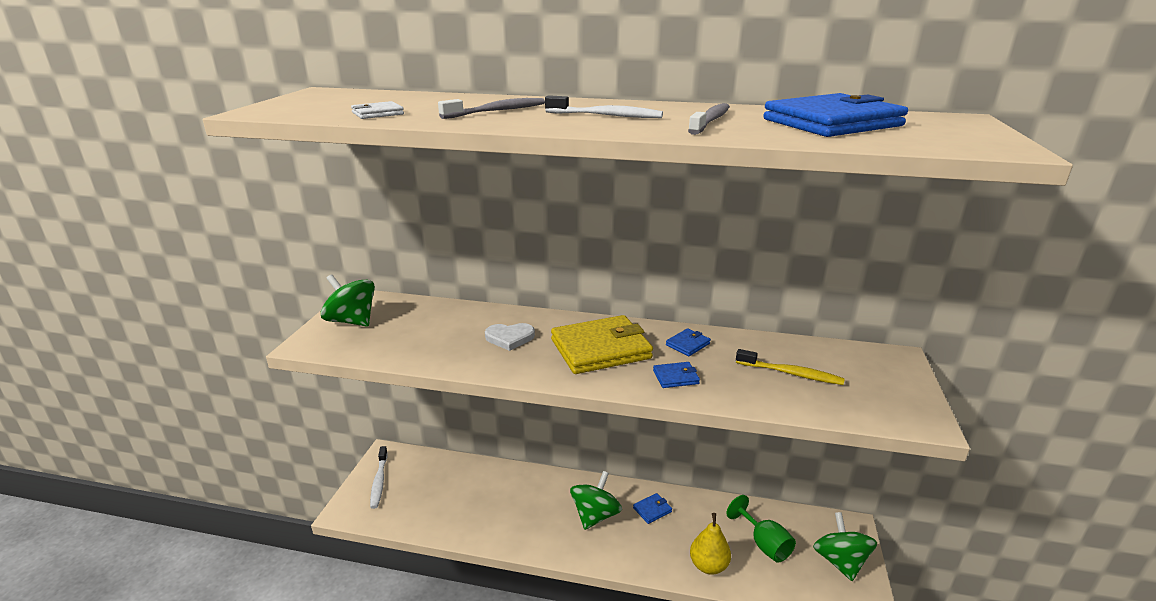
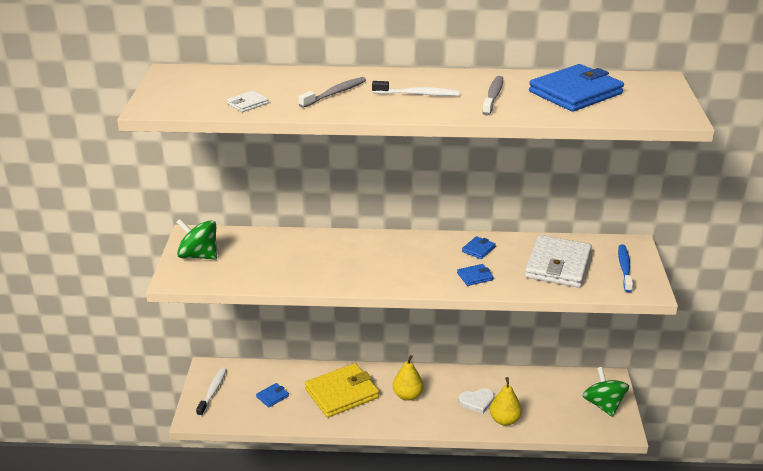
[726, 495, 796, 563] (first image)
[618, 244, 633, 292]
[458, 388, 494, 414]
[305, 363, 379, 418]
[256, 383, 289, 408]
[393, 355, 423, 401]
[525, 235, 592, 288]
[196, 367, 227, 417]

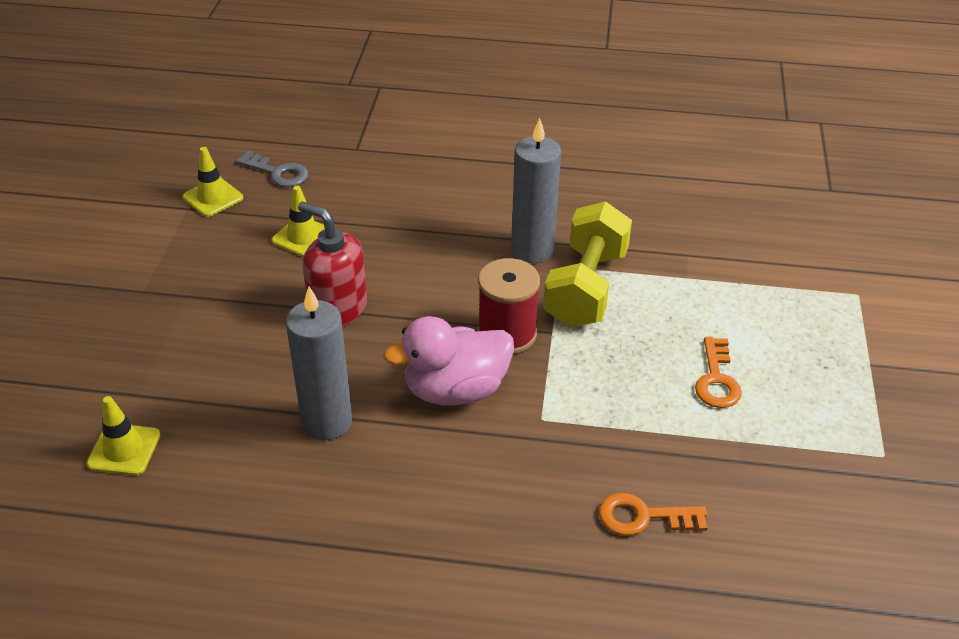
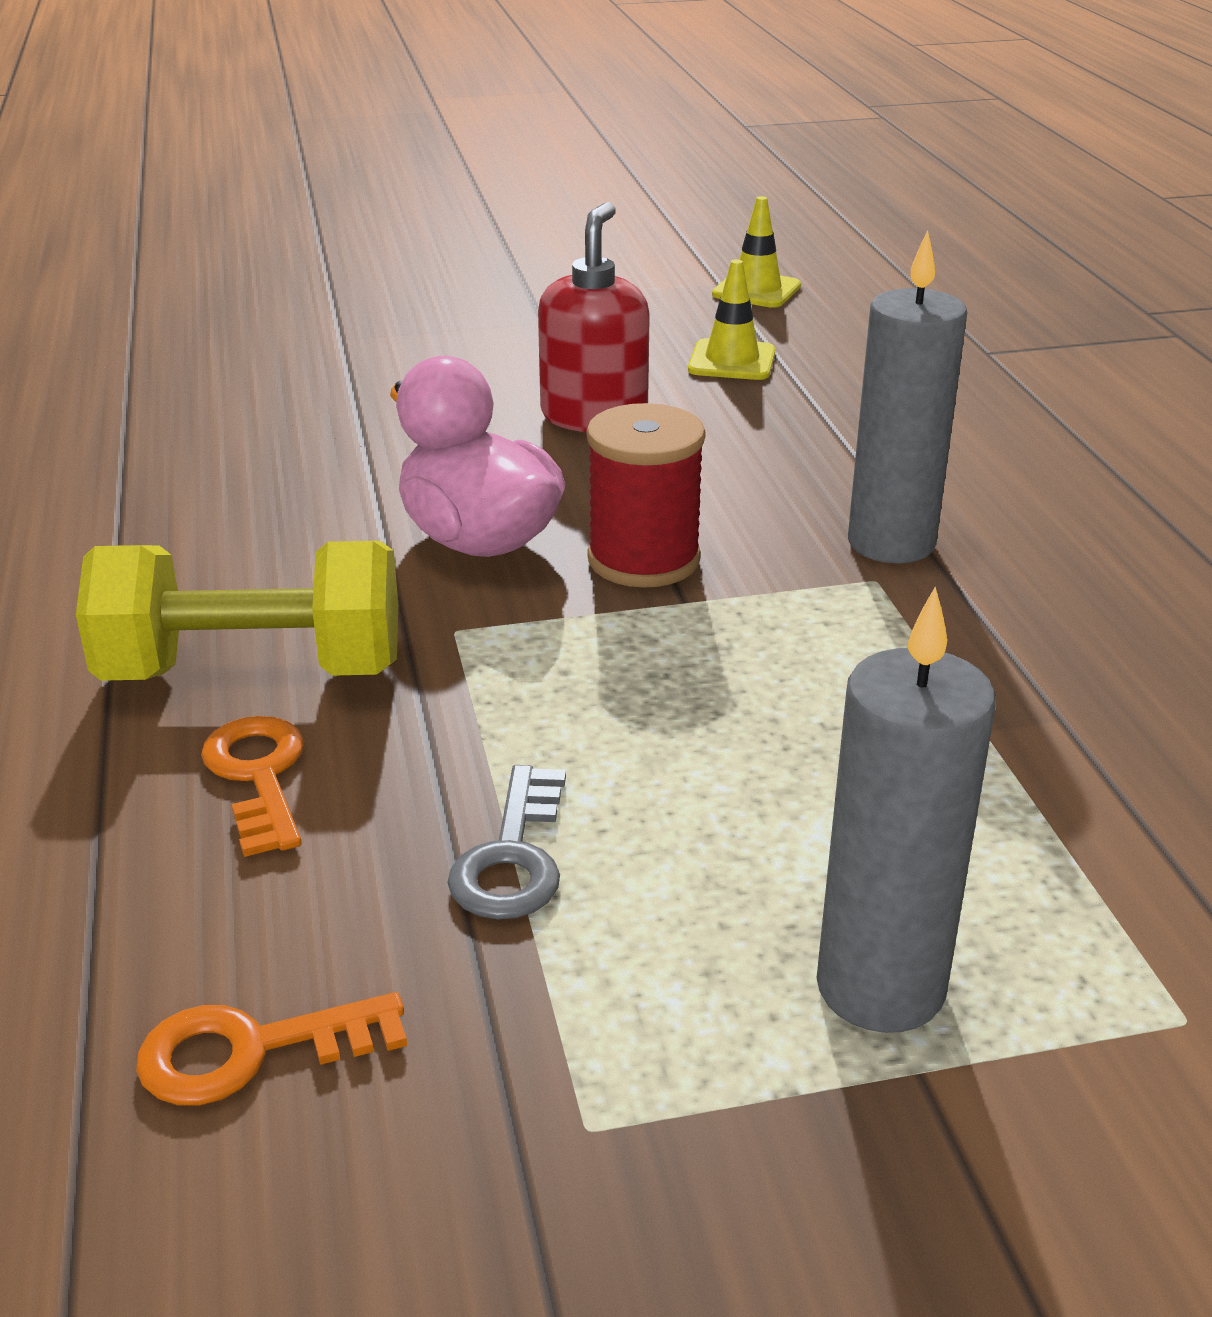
[86, 396, 160, 476] (first image)
[447, 765, 566, 920]
[817, 587, 996, 1033]
[76, 541, 398, 681]
[136, 992, 407, 1105]

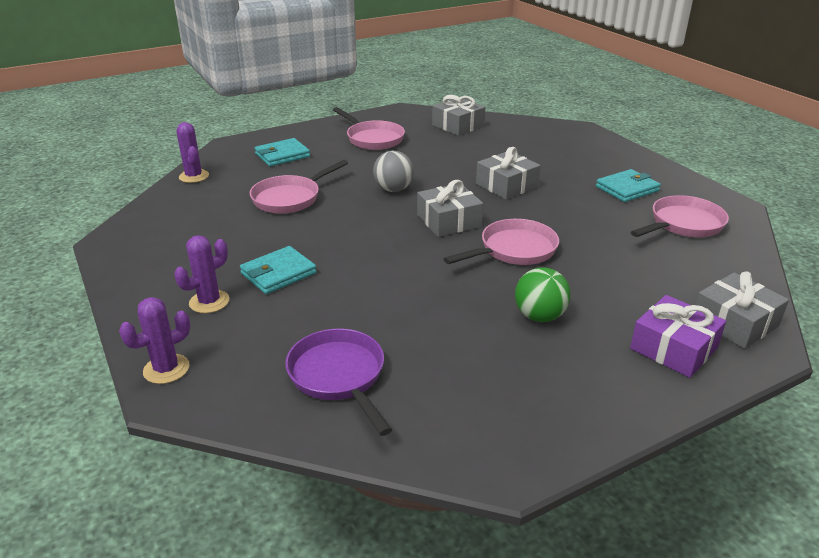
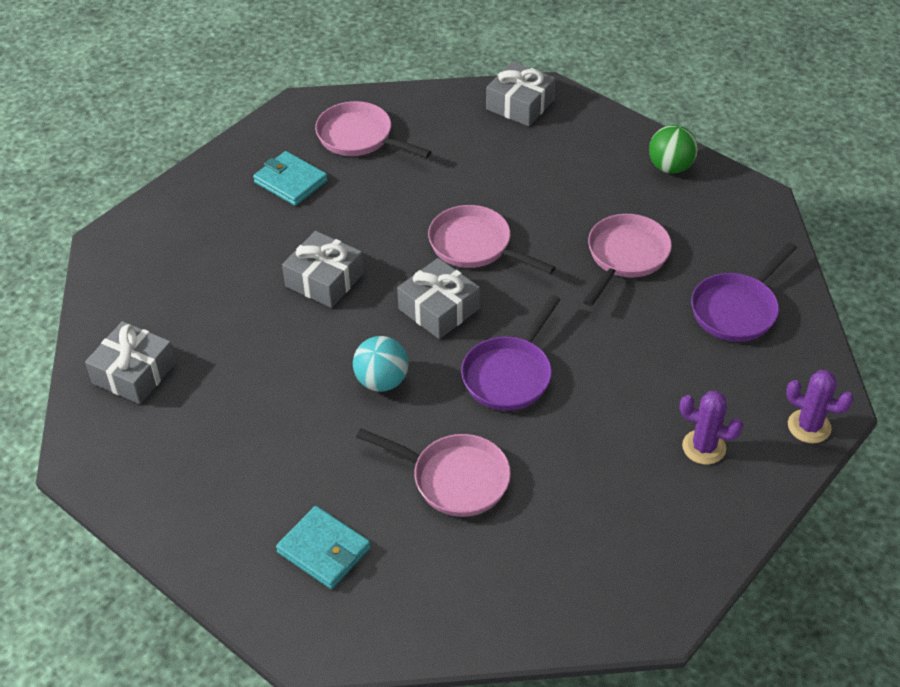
[176, 122, 209, 183] (first image)
[240, 246, 317, 294] (first image)
[630, 295, 726, 378] (first image)
[461, 295, 560, 411]
[583, 214, 672, 306]
[649, 125, 698, 174]
[353, 336, 409, 392]

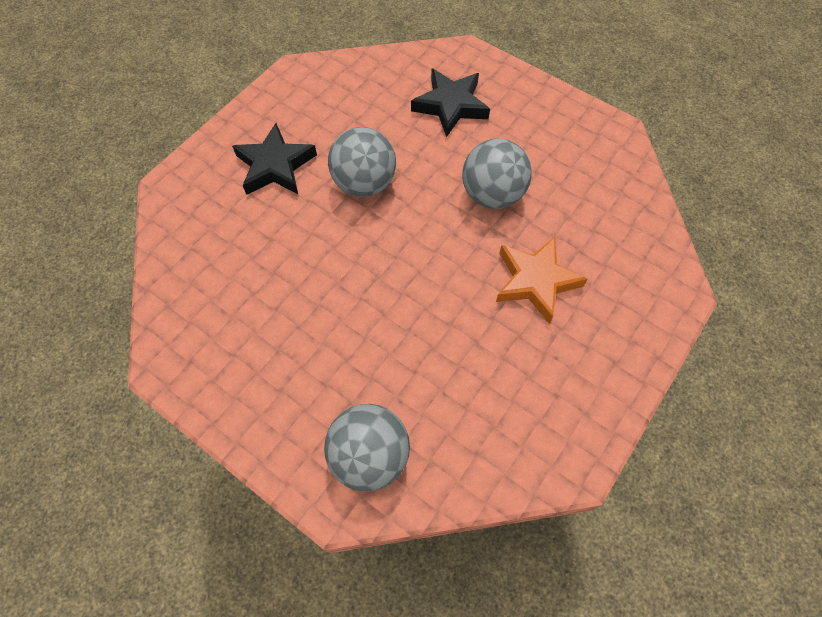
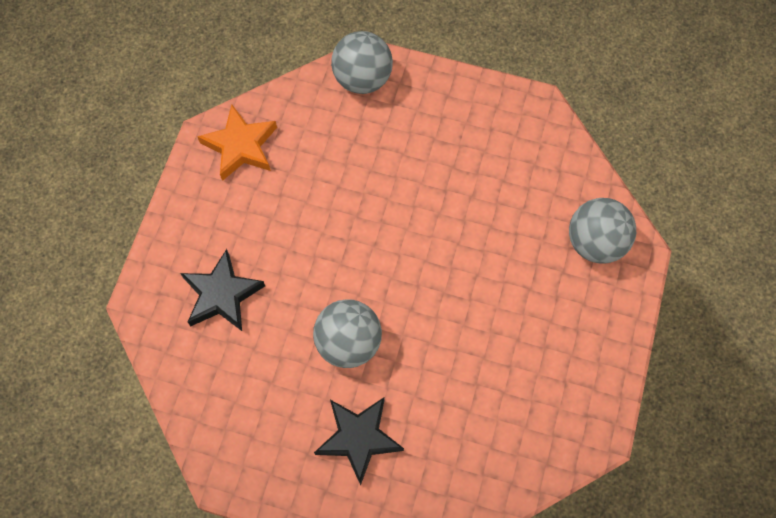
[331, 31, 393, 94]
[197, 105, 277, 181]

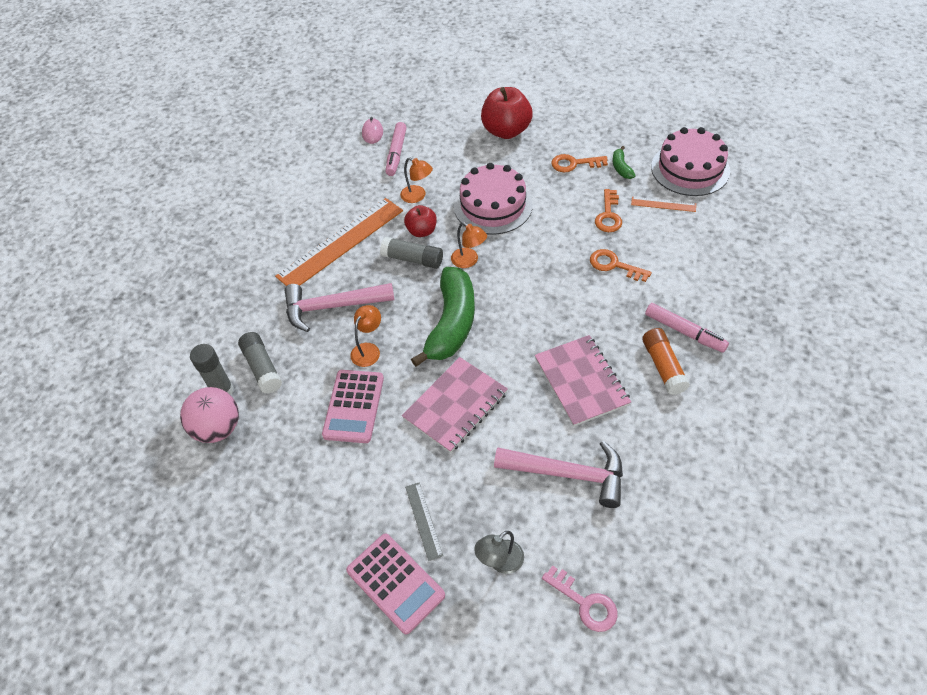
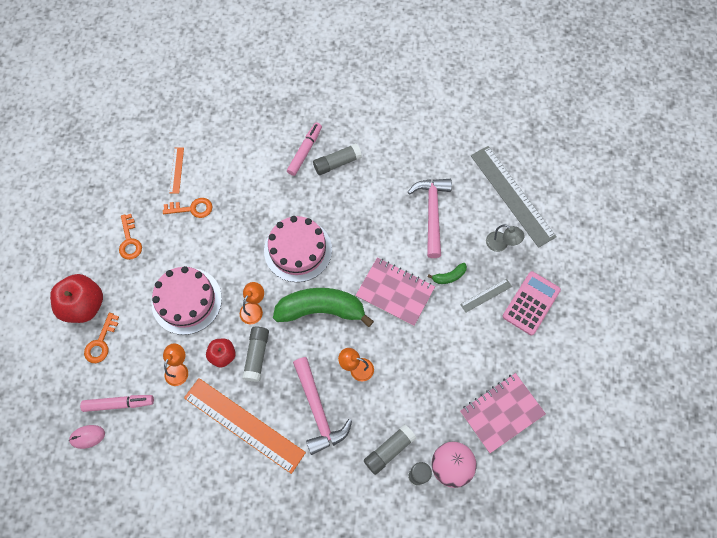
[322, 370, 384, 443] (first image)
[460, 373, 546, 453]
[84, 313, 119, 363]
[428, 263, 467, 284]
[264, 216, 332, 282]
[471, 146, 557, 248]
[313, 143, 362, 175]

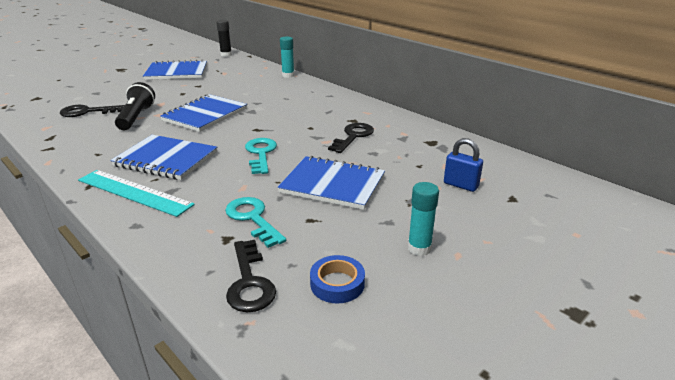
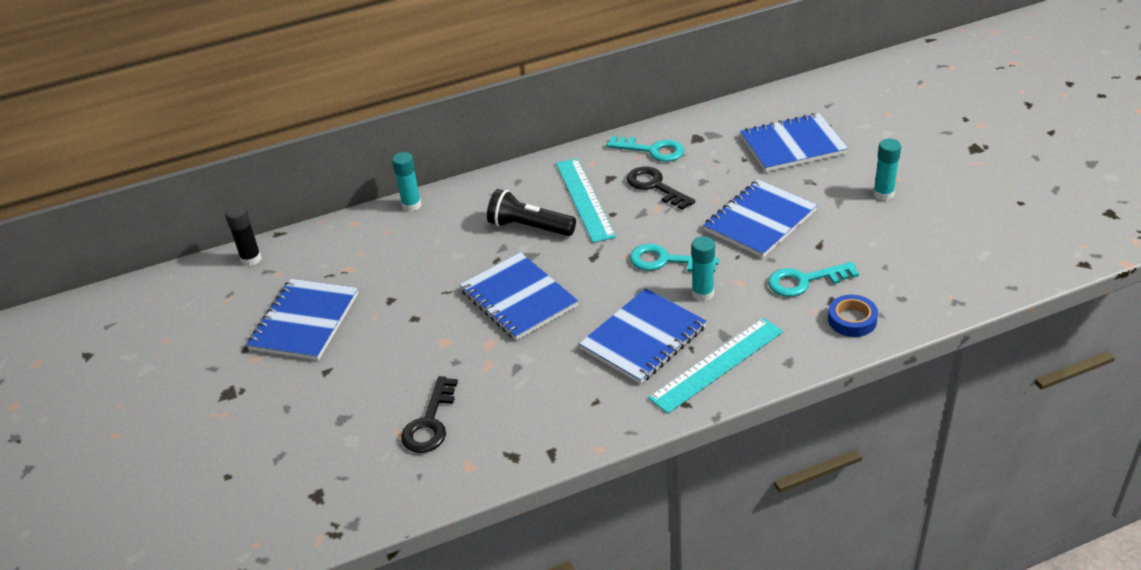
[226, 240, 276, 312] (first image)
[556, 158, 616, 243]
[606, 136, 684, 162]
[691, 236, 715, 301]
[487, 189, 576, 236]
[828, 295, 878, 337]
[740, 113, 848, 172]

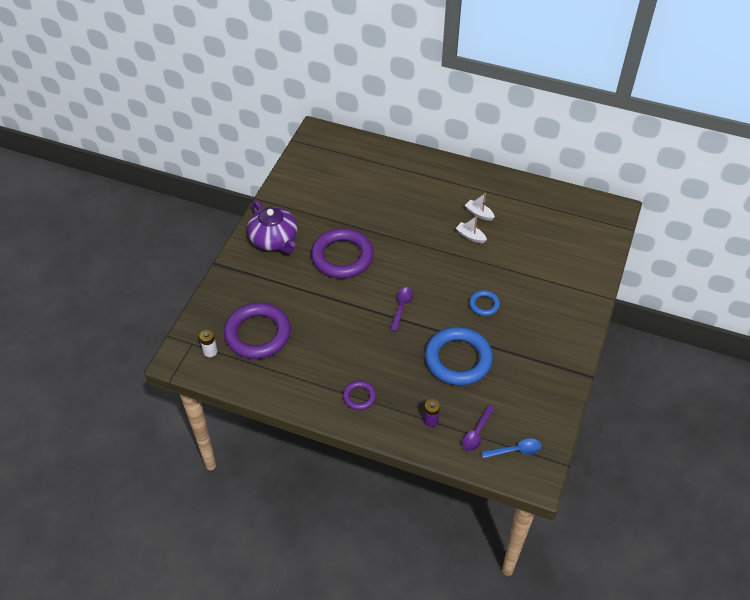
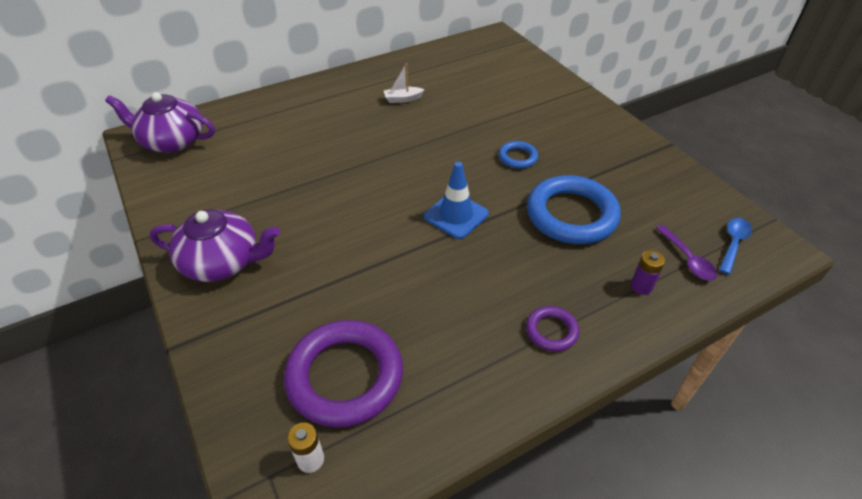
[311, 228, 374, 279] (first image)
[456, 216, 487, 243] (first image)
[105, 92, 215, 153]
[424, 162, 489, 239]

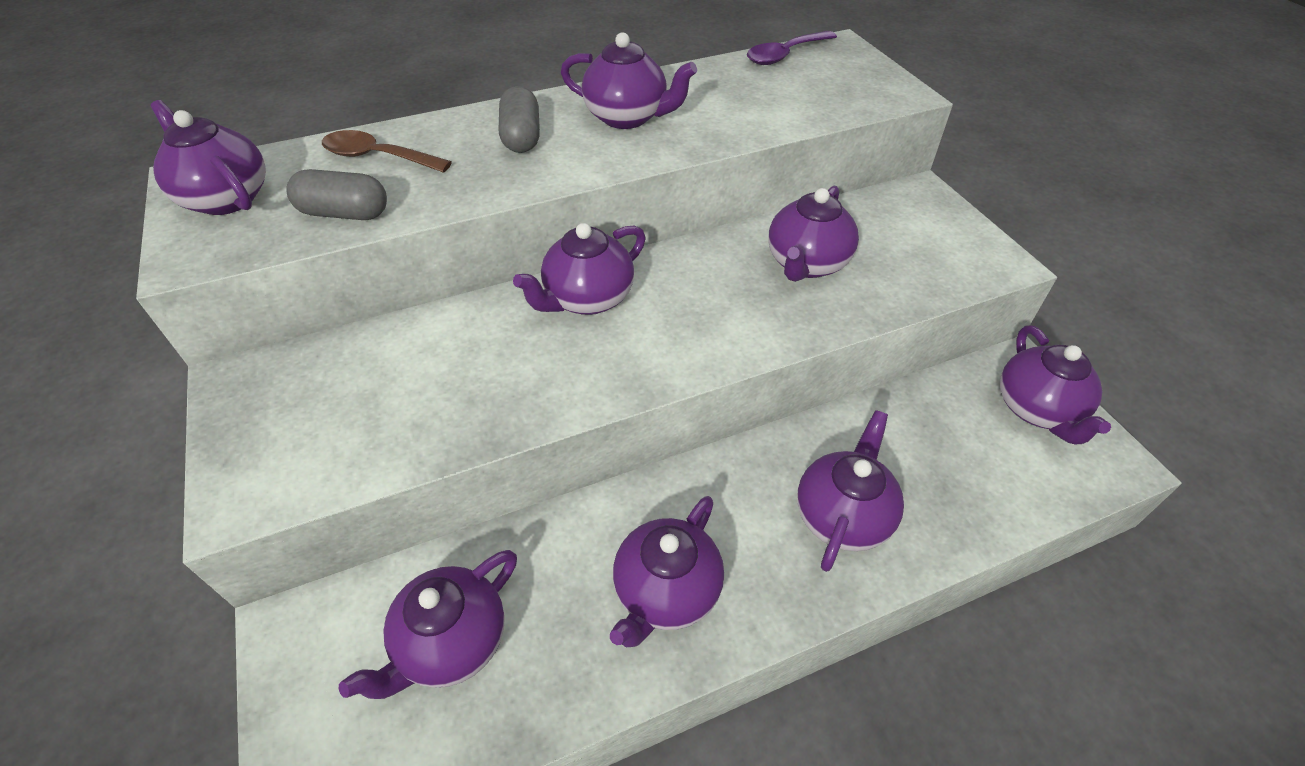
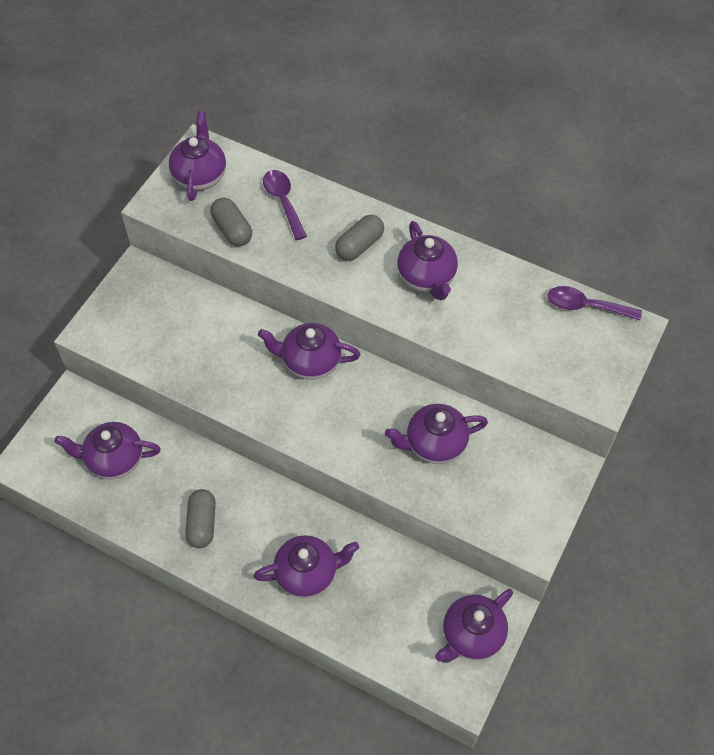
[186, 489, 216, 548]
[263, 170, 307, 240]

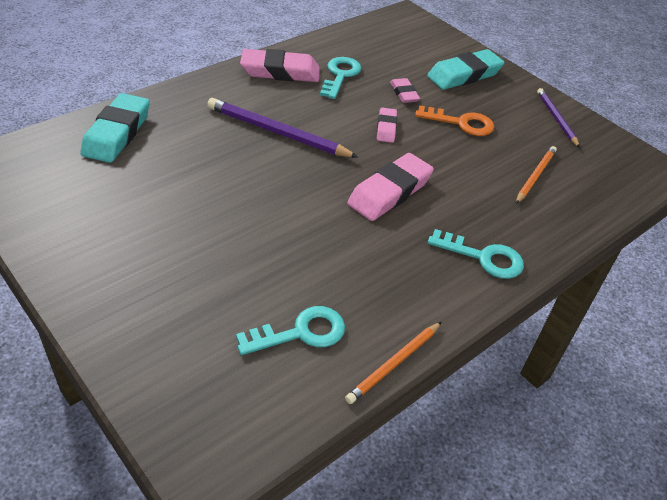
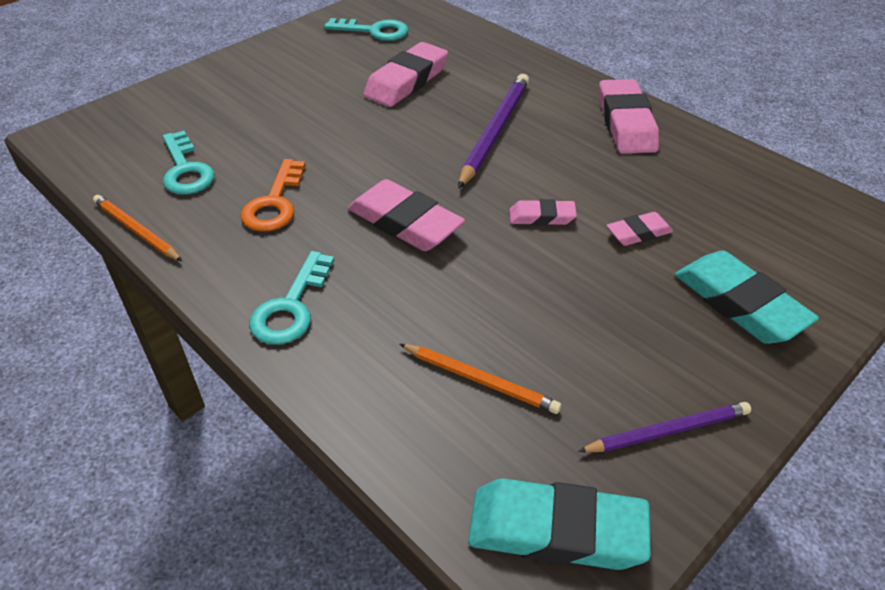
[363, 42, 448, 107]
[468, 478, 651, 570]
[324, 18, 408, 41]
[241, 159, 306, 232]

